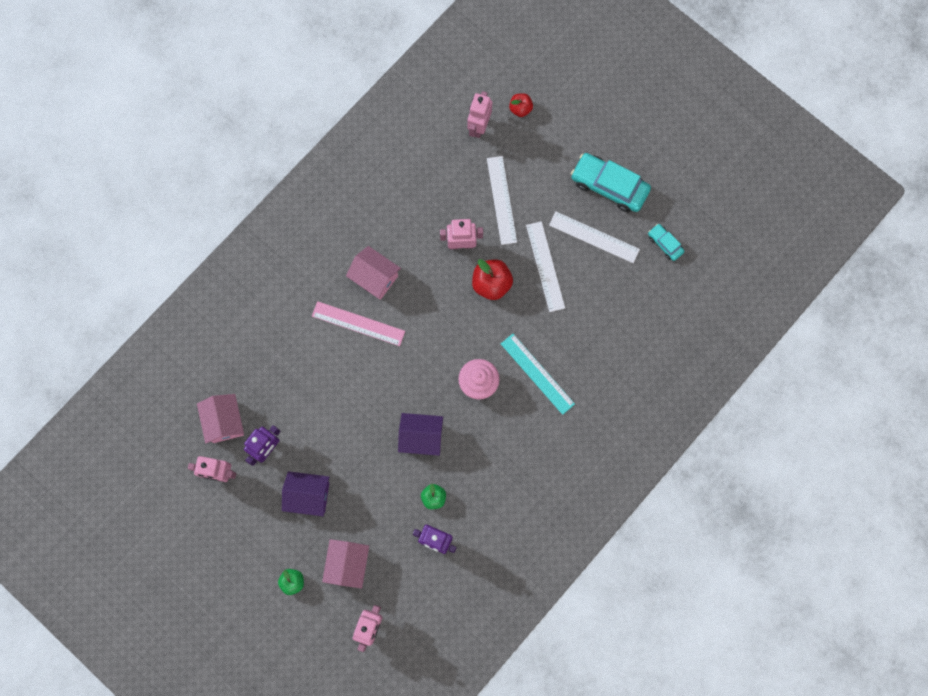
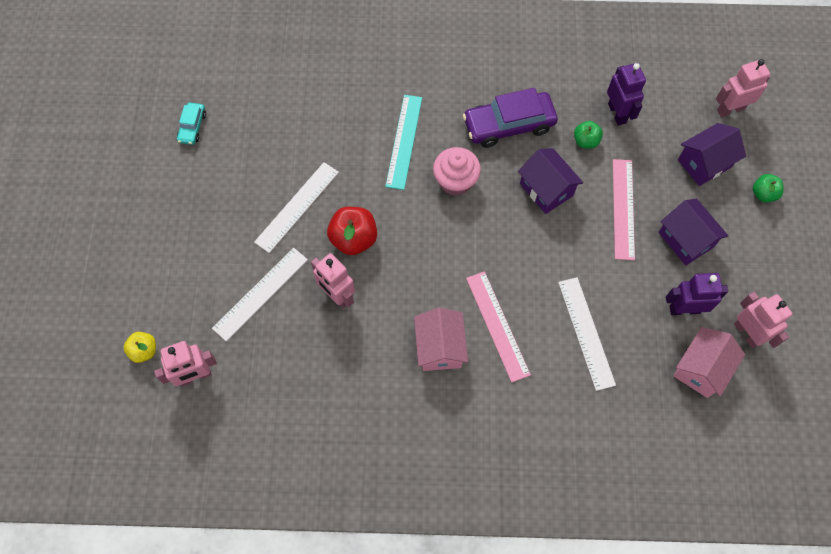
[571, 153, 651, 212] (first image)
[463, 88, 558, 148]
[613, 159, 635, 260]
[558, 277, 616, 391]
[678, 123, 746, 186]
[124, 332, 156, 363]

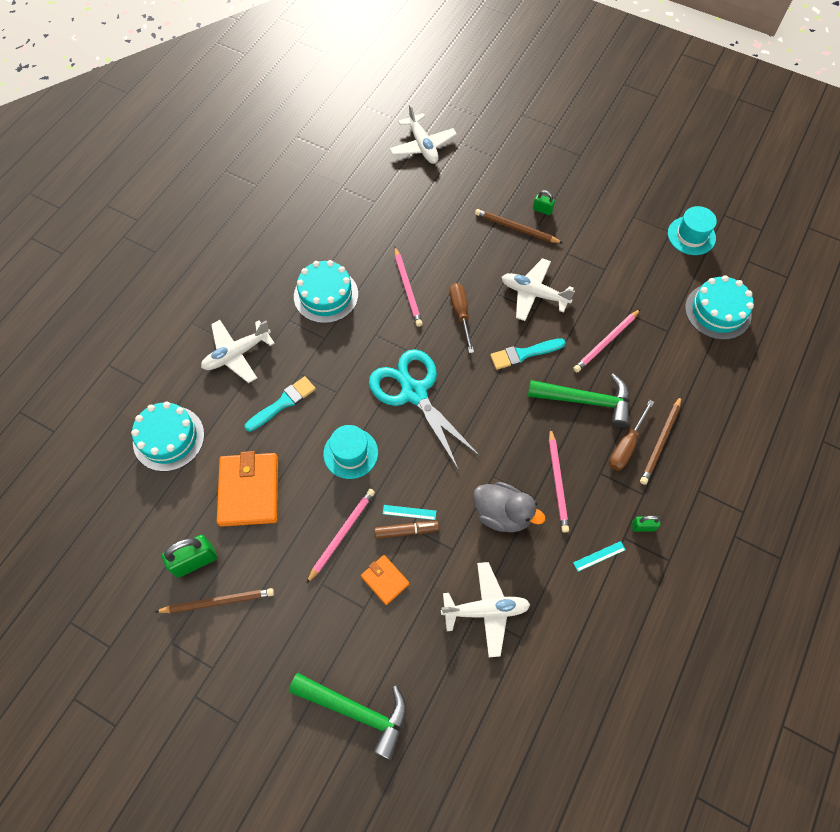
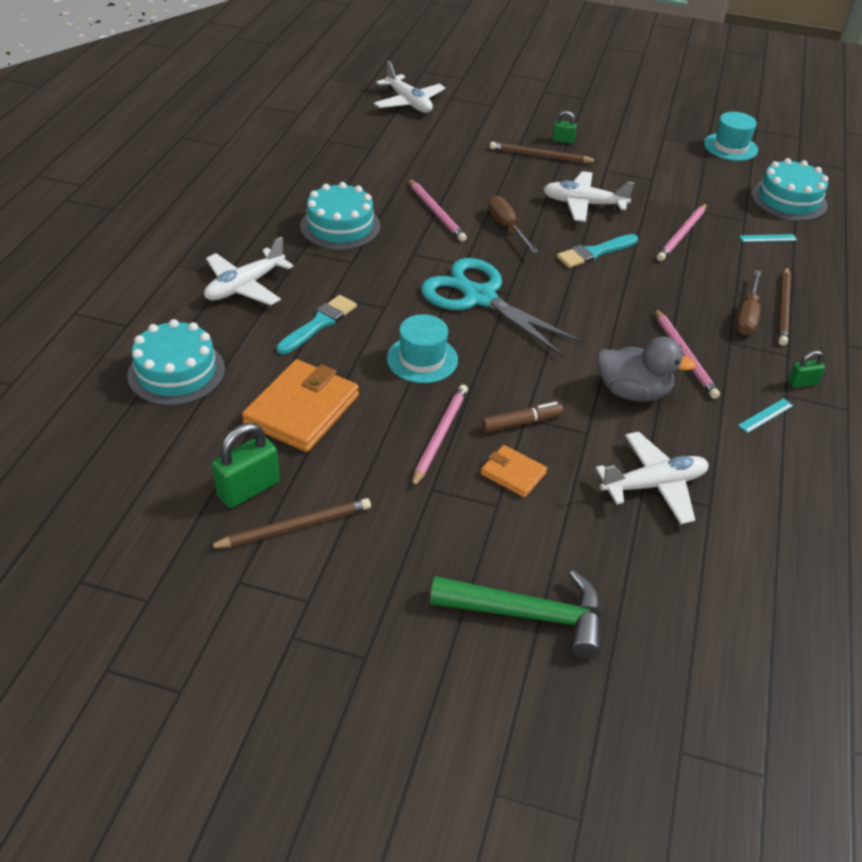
[528, 373, 630, 427] (first image)
[740, 234, 797, 242]
[242, 359, 359, 452]

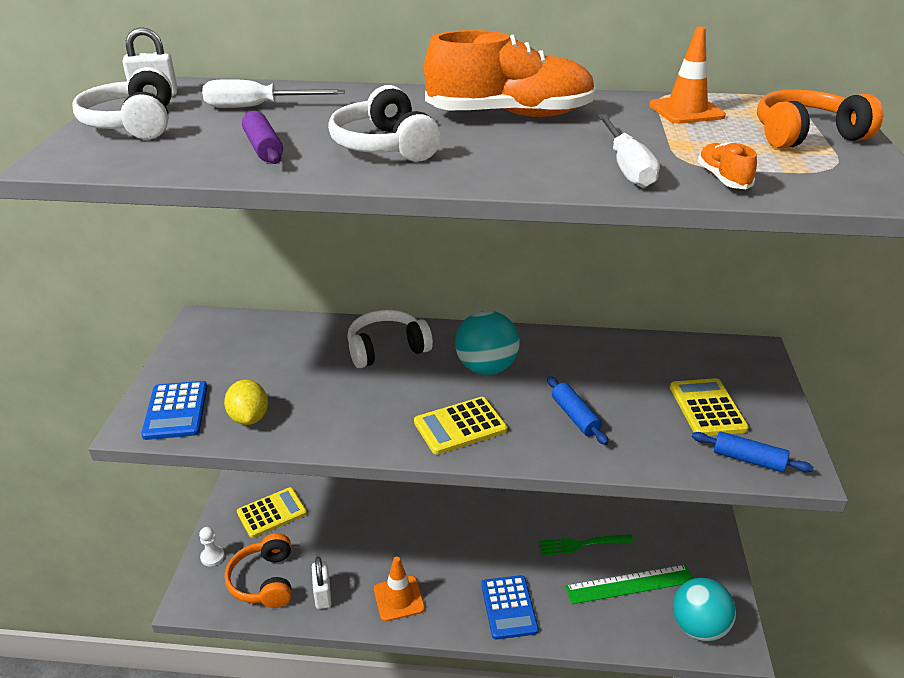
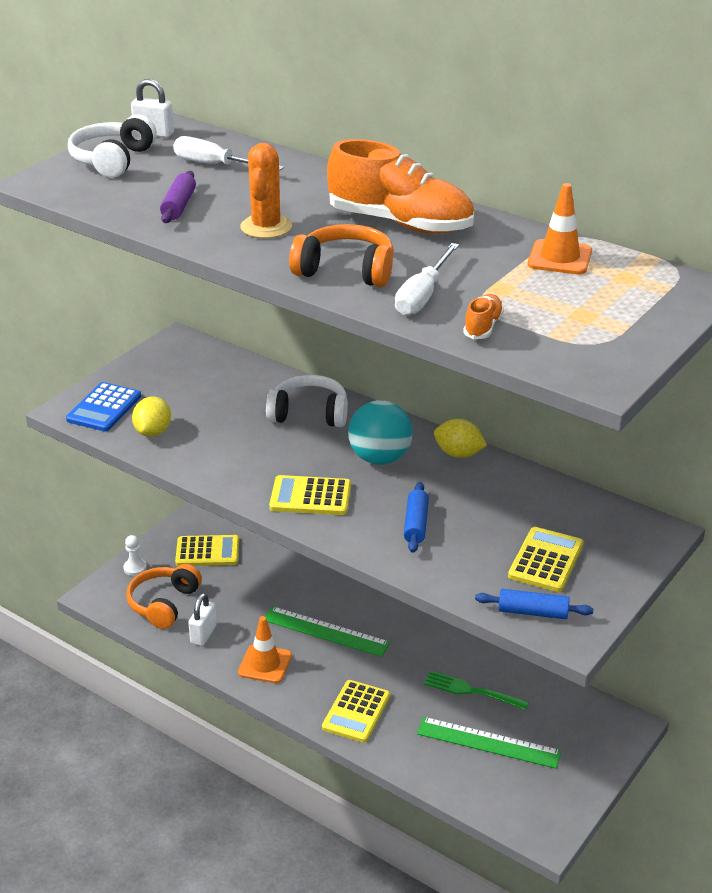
[673, 578, 736, 641] (first image)
[265, 606, 390, 657]
[434, 419, 487, 458]
[289, 224, 394, 287]
[240, 143, 292, 238]
[322, 680, 390, 743]
[475, 589, 593, 619]

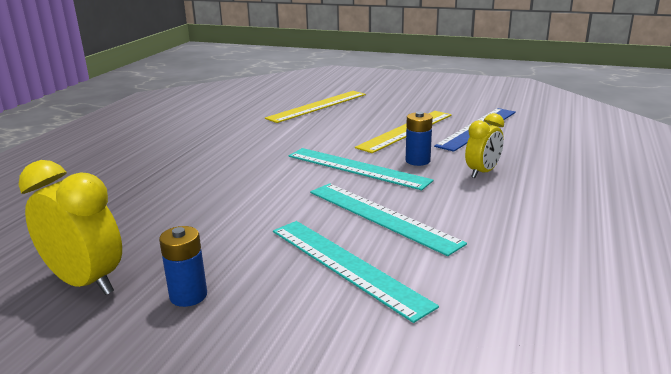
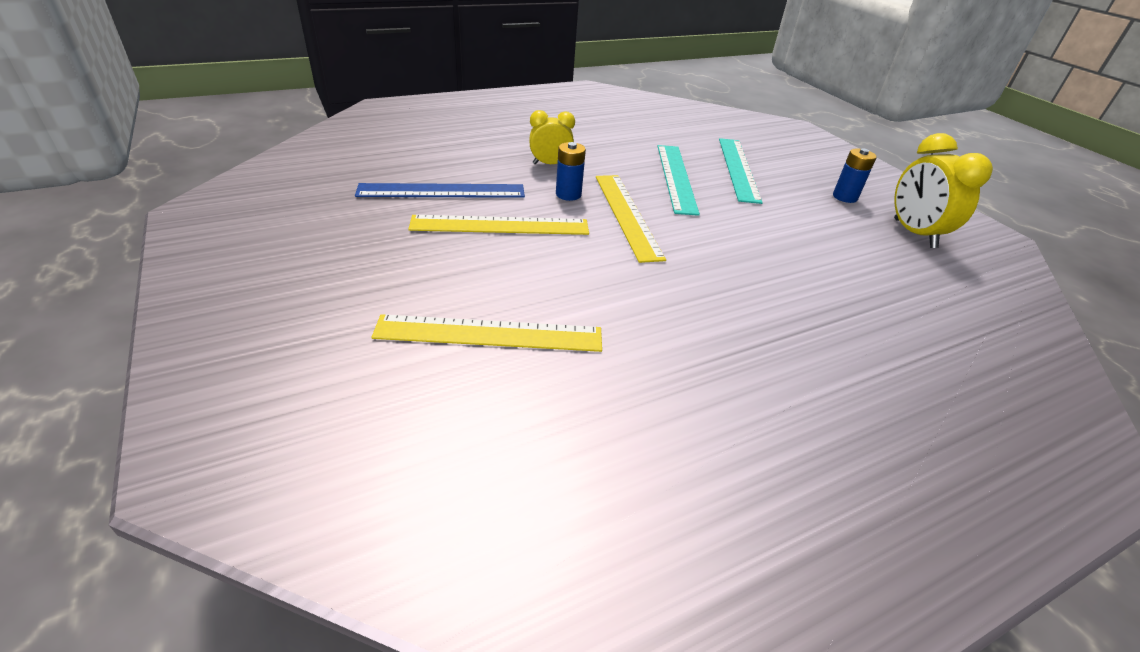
[596, 175, 666, 263]

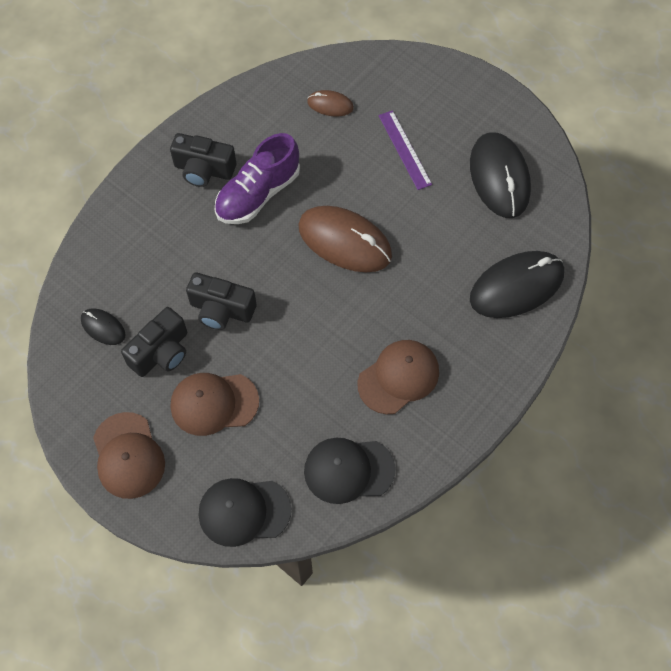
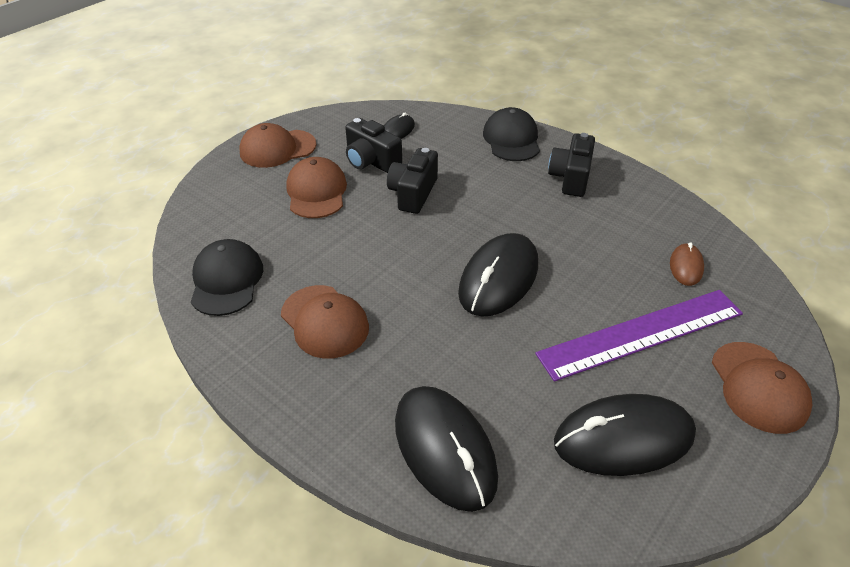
[215, 133, 300, 224] (first image)
[712, 342, 812, 434]
[483, 107, 540, 161]
[458, 233, 538, 317]
[535, 290, 743, 382]

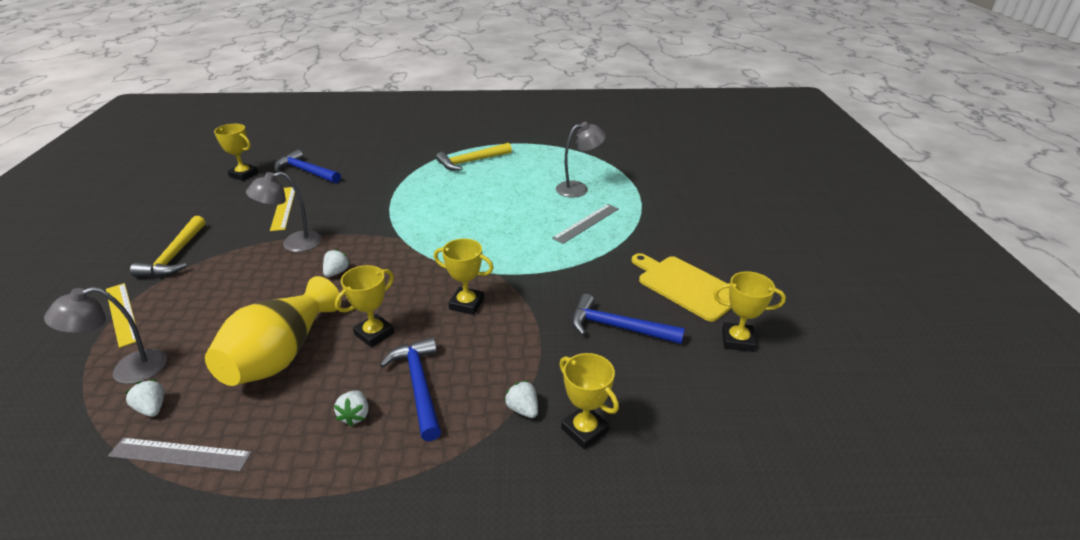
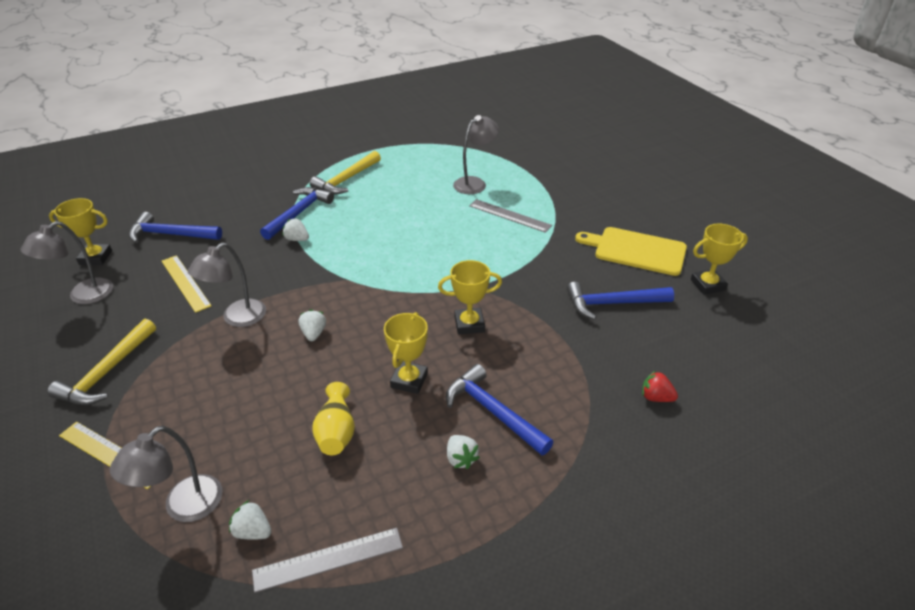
[20, 221, 113, 304]
[260, 187, 334, 240]
[282, 218, 309, 241]
[642, 371, 678, 402]
[48, 319, 156, 405]
[469, 199, 552, 233]
[313, 382, 355, 455]

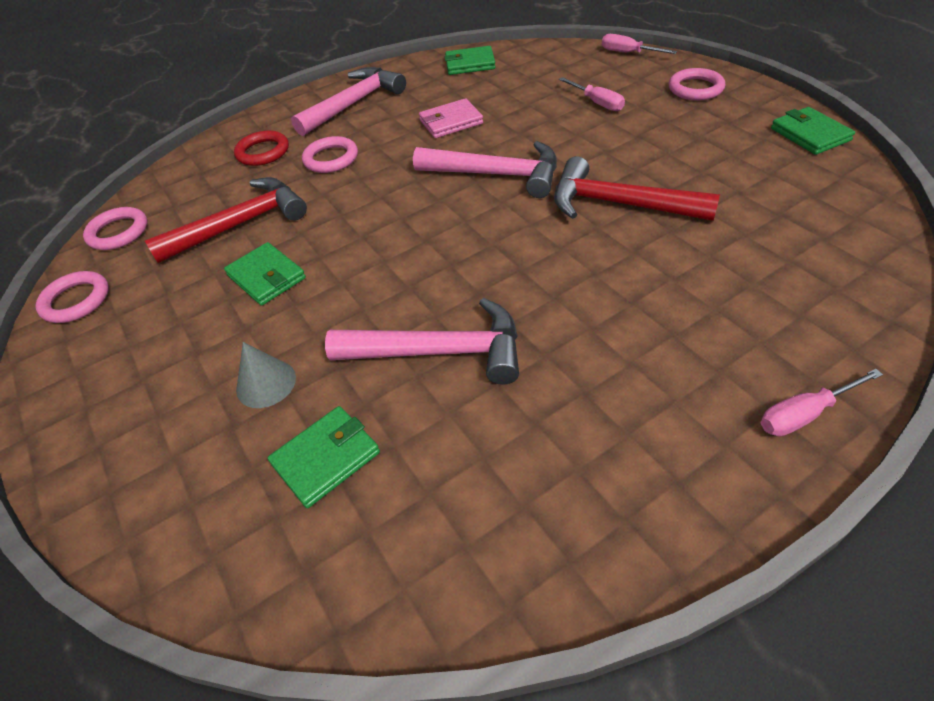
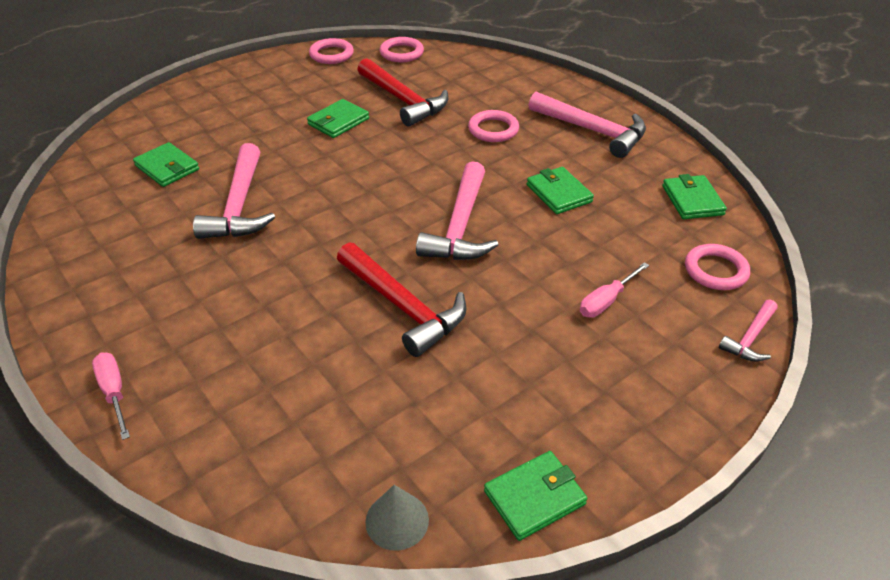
[234, 130, 289, 166] (first image)
[365, 485, 429, 551]
[685, 244, 750, 290]
[719, 300, 778, 362]
[527, 167, 594, 214]
[337, 243, 467, 357]

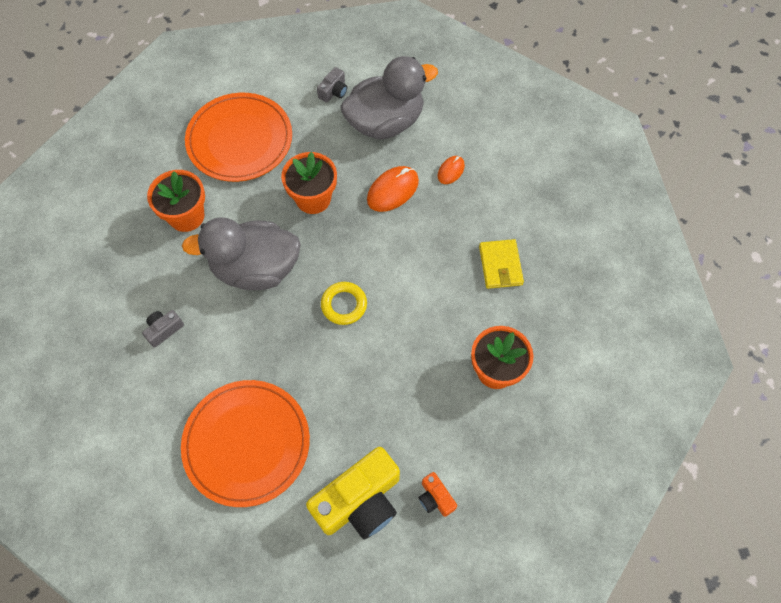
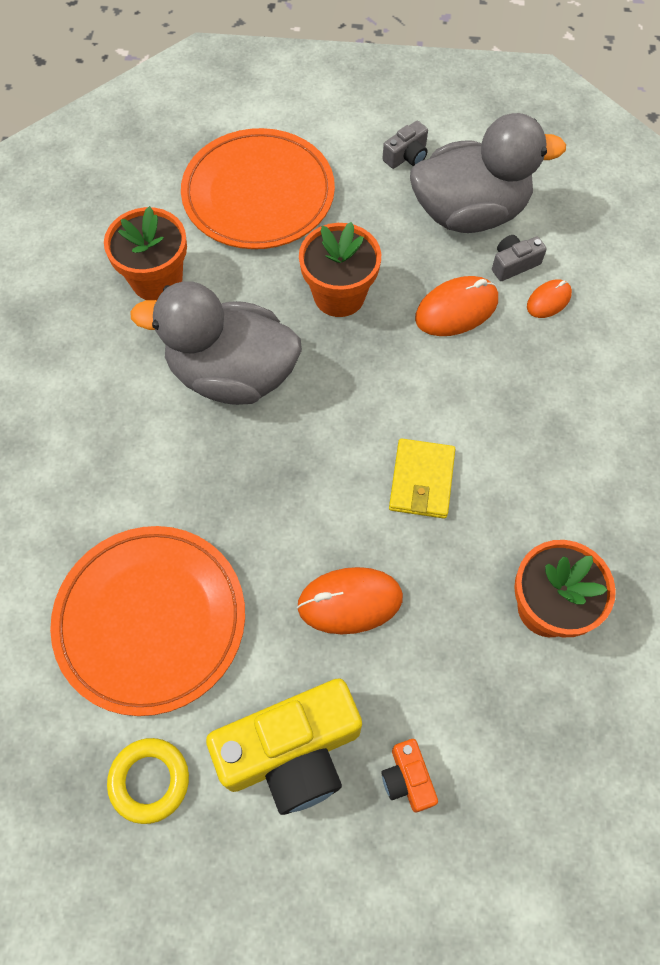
[297, 567, 403, 634]
[492, 235, 547, 281]
[107, 738, 189, 824]
[389, 438, 455, 519]

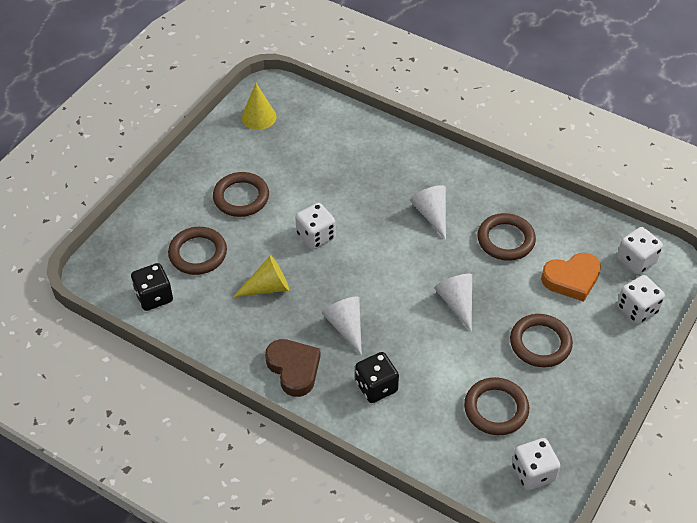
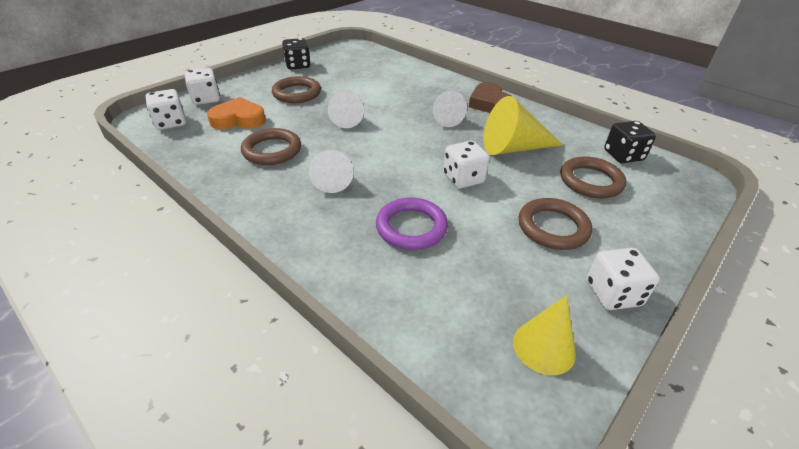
[464, 377, 529, 435] (first image)
[376, 197, 448, 250]
[282, 38, 311, 70]
[587, 248, 660, 310]
[483, 96, 563, 155]

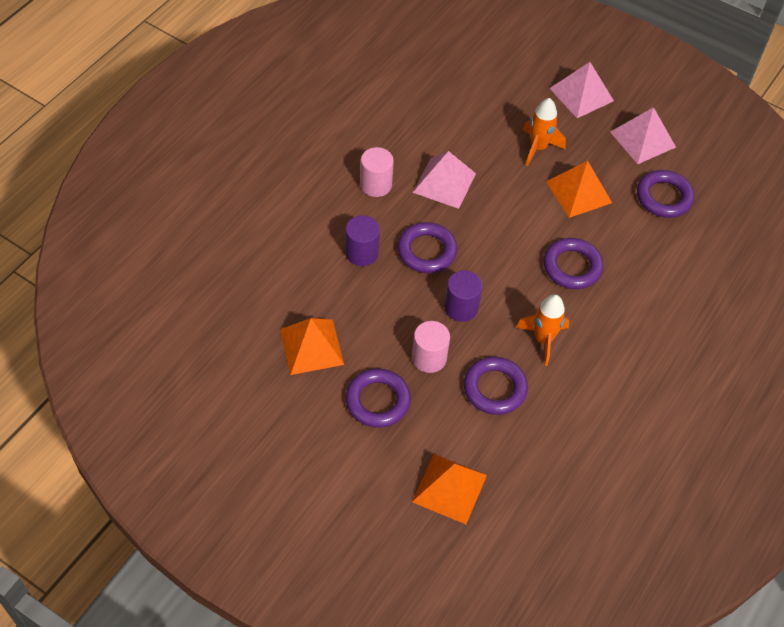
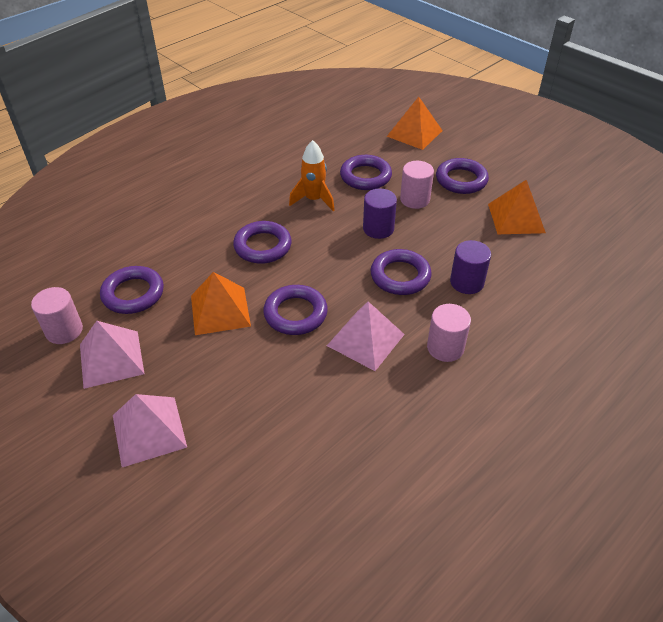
[522, 98, 566, 166] (first image)
[31, 287, 83, 344]
[263, 285, 328, 335]

